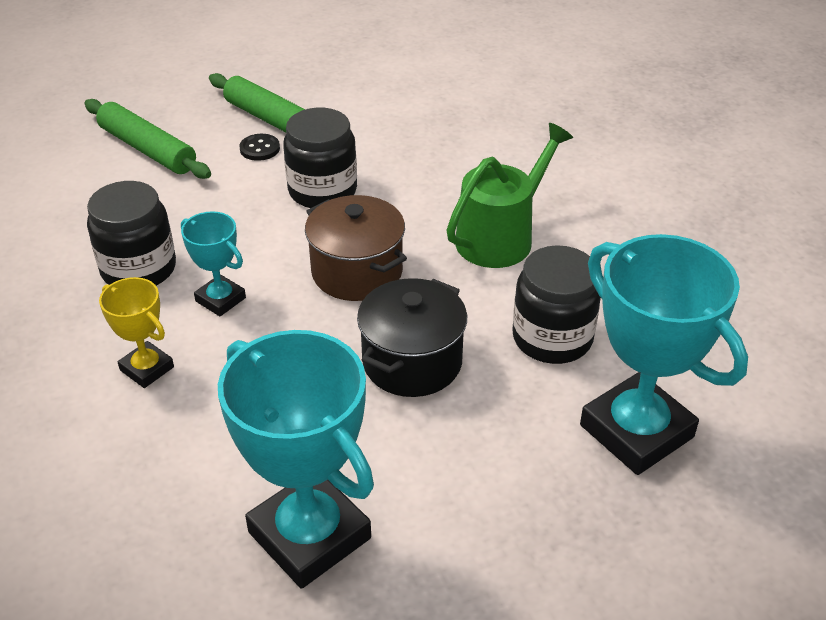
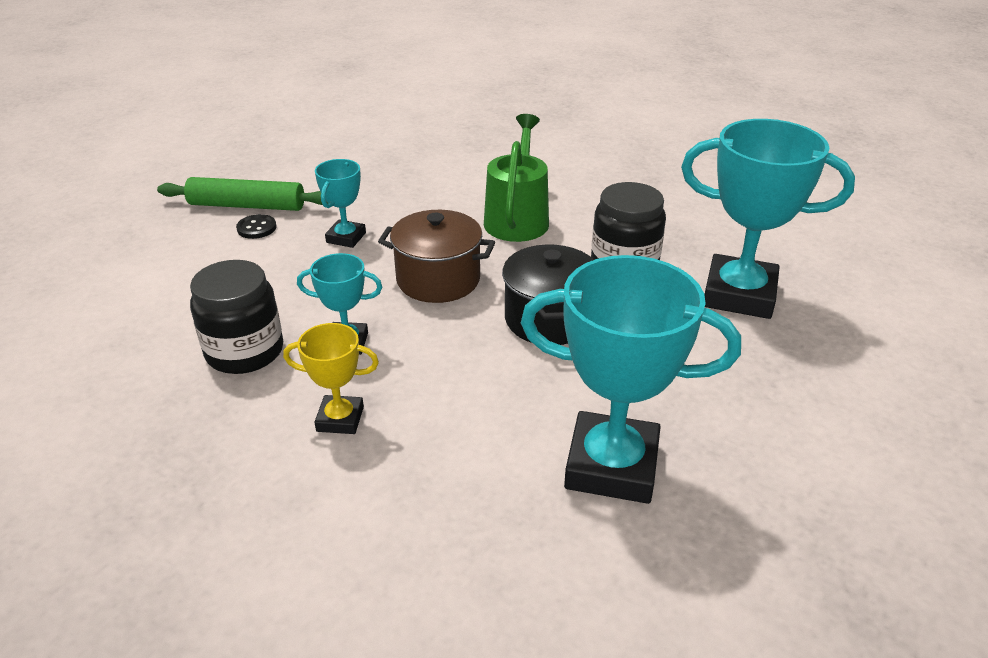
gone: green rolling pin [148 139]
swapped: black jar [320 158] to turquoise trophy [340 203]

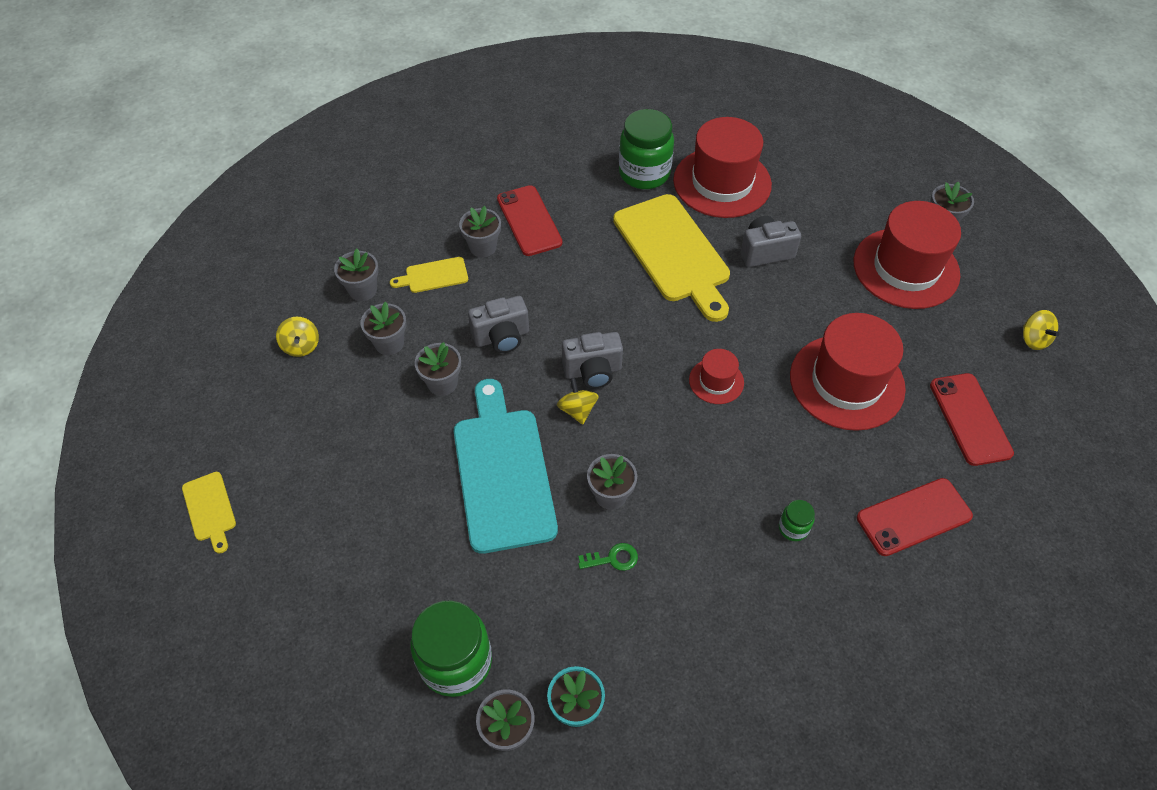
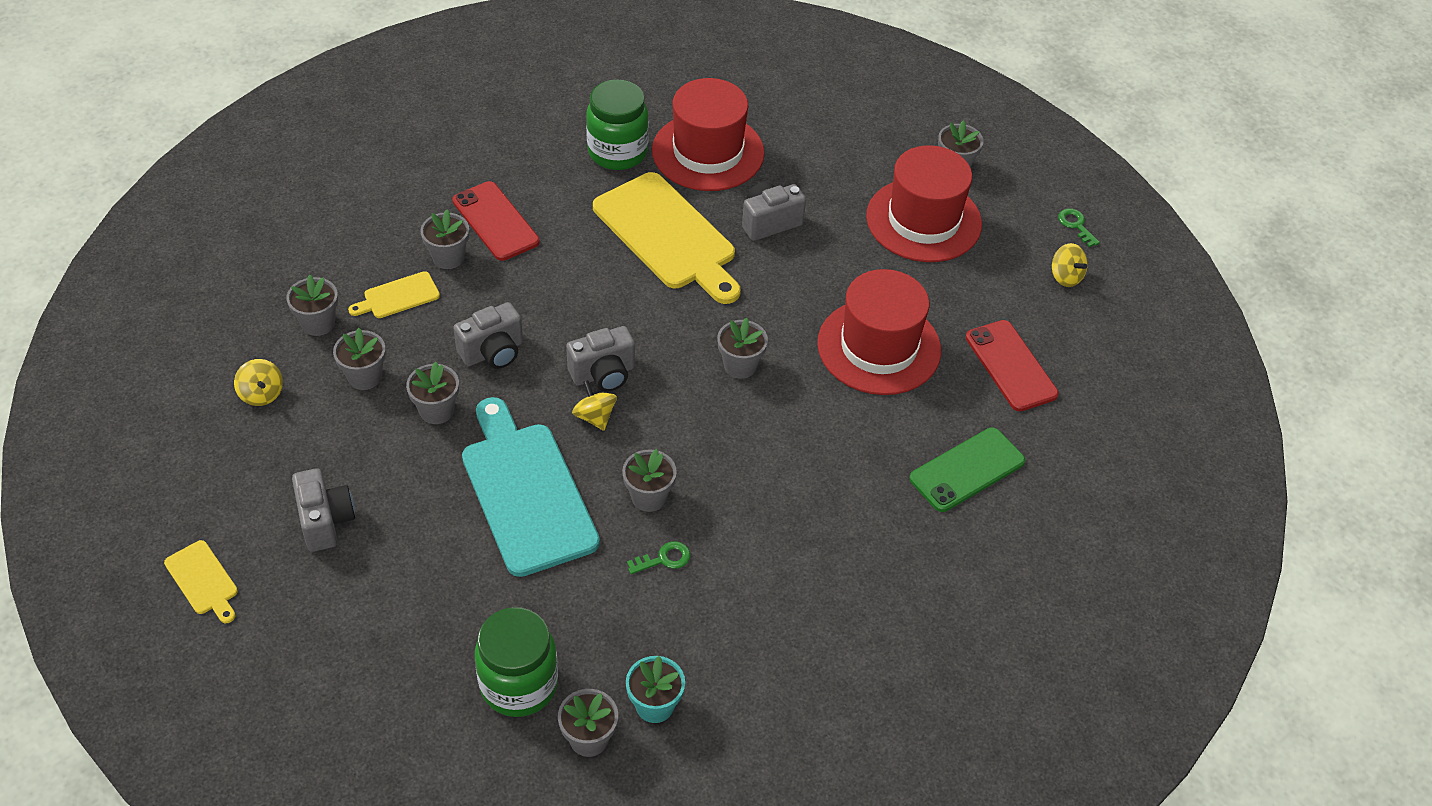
gone: green jar [797 520]
new: grey camera [323 510]; green key [1079 228]
swapped: red hat [716 376] to grey flower pot [742 348]
repainted: red phone [915 517] to green phone [967 469]

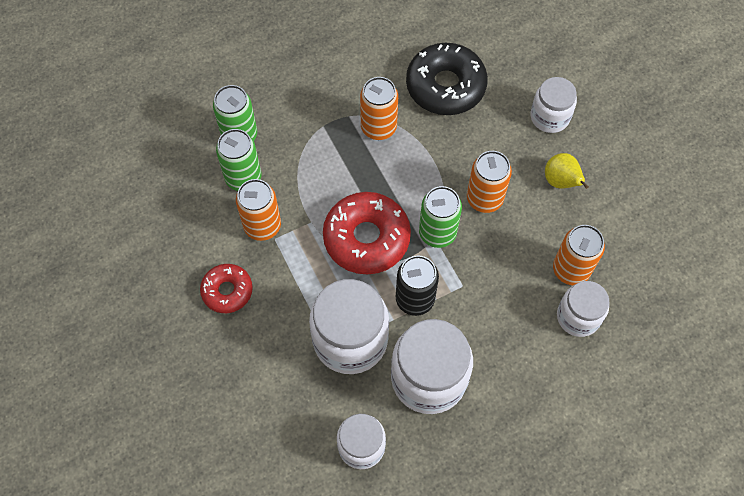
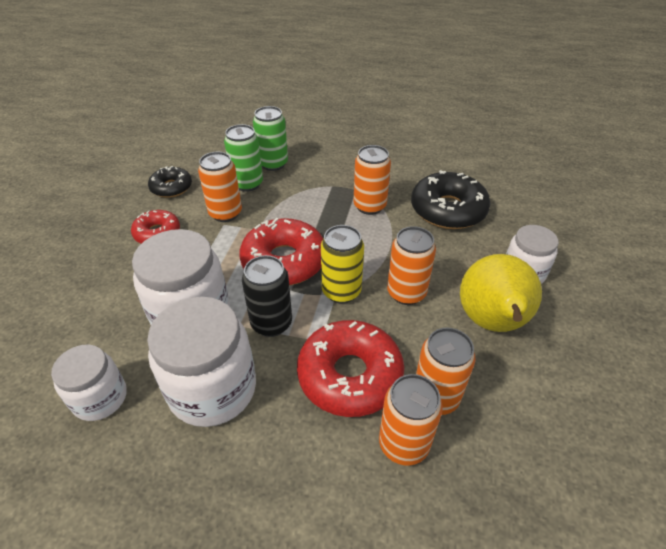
new: black donut [170 182]; red donut [350 368]
swapped: white jar [583 309] to orange can [411 419]
repainted: green can [440 217] to yellow can [342 264]
scaled: yellow pear [567 171] = [501 293] x1.88

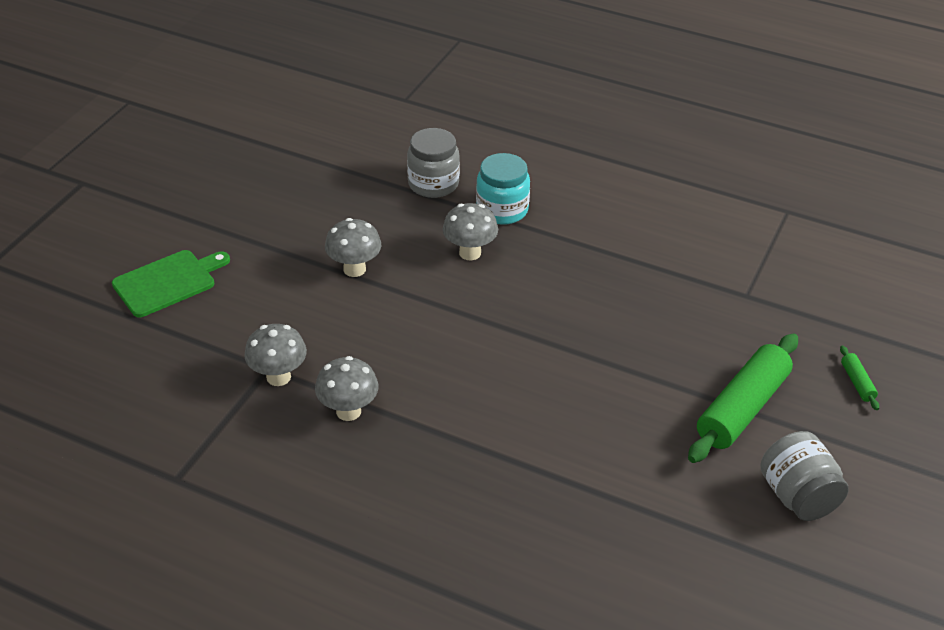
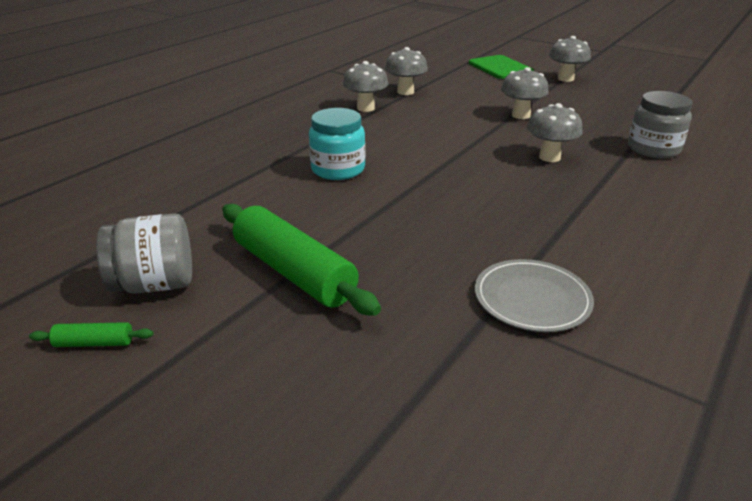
new: grey plate [534 295]; grey mushroom [570 59]
shifted: turquoise jar [503 189] to [337 144]; green rolling pin [859 377] to [91 334]

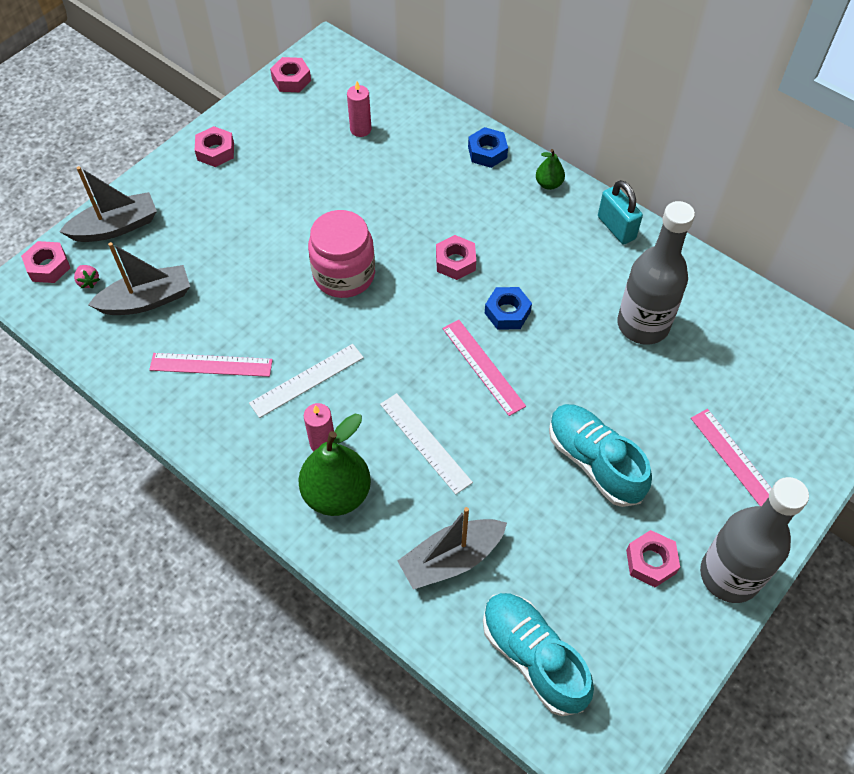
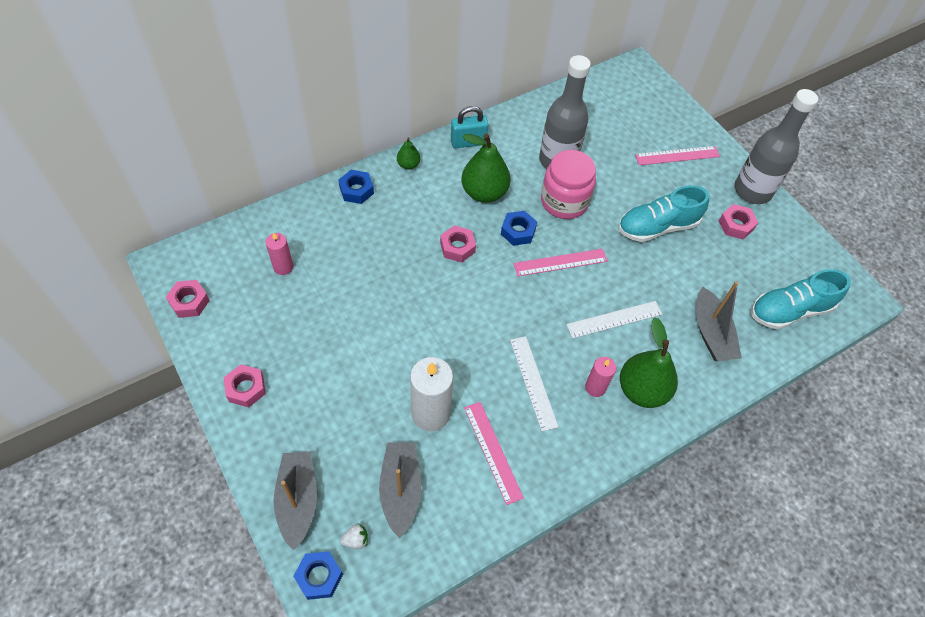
new: white candle [431 394]; green pear [486 168]
shifted: pink jar [341 254] to [568 184]
repainted: pink nut [45 262] to blue nut [318 575]; pink strawberry [87 276] to white strawberry [354 536]
rotated: pink ruler [211 365] = [494 453] 45 degrees counterclockwise

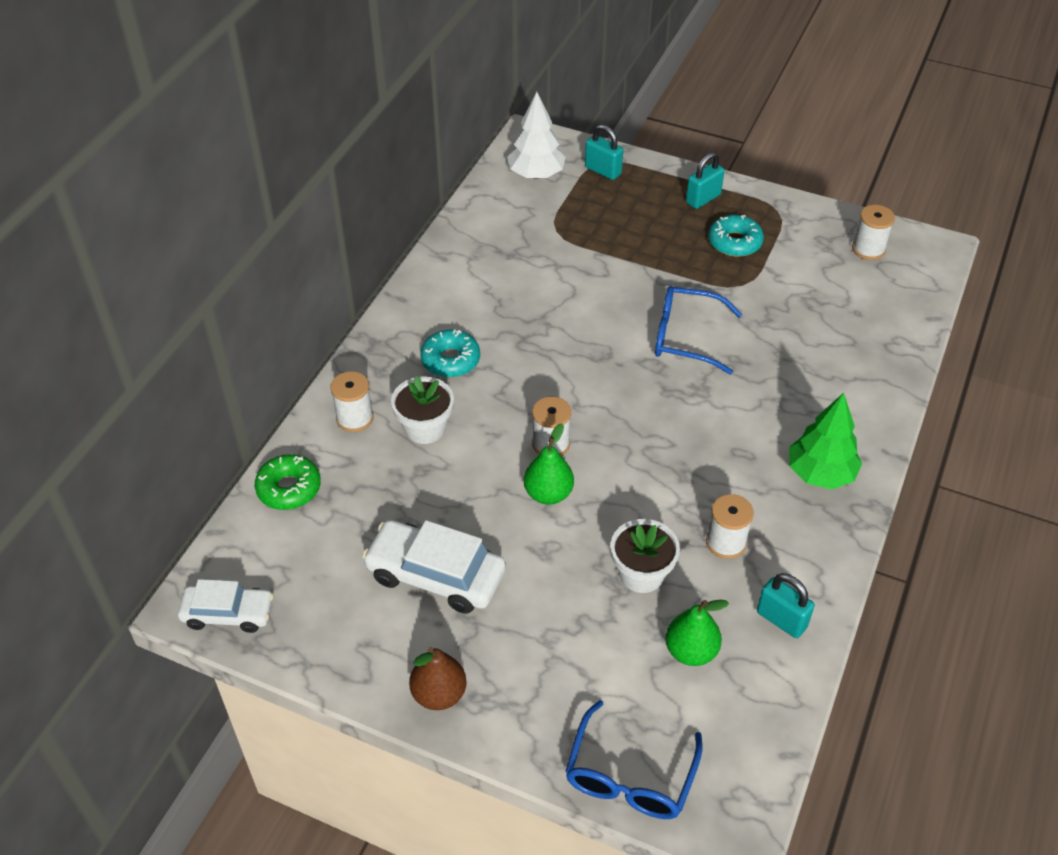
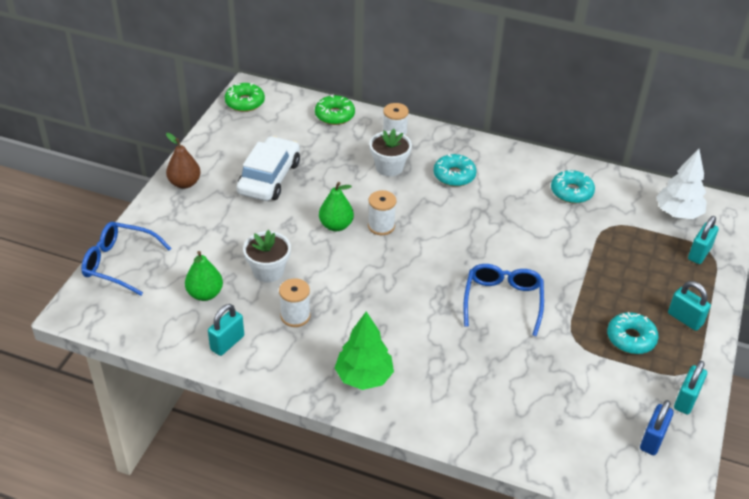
new: turquoise donut [573 186]; turquoise padlock [690 387]
swapped: white car [226 606] to green donut [245 97]; white spool [873 232] to blue padlock [657 427]

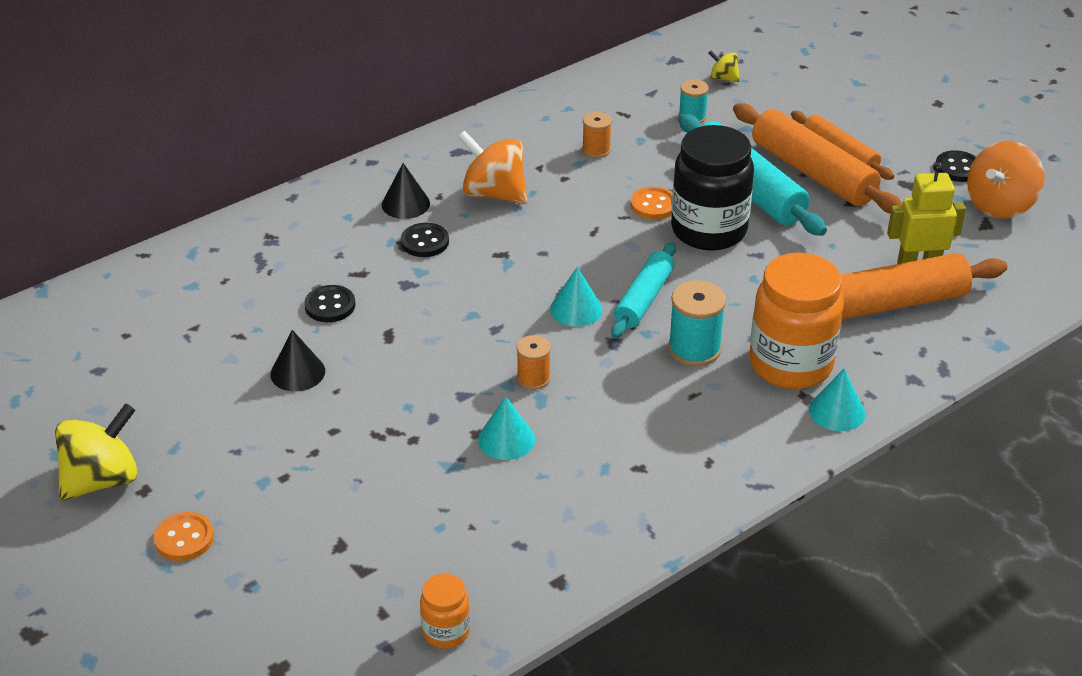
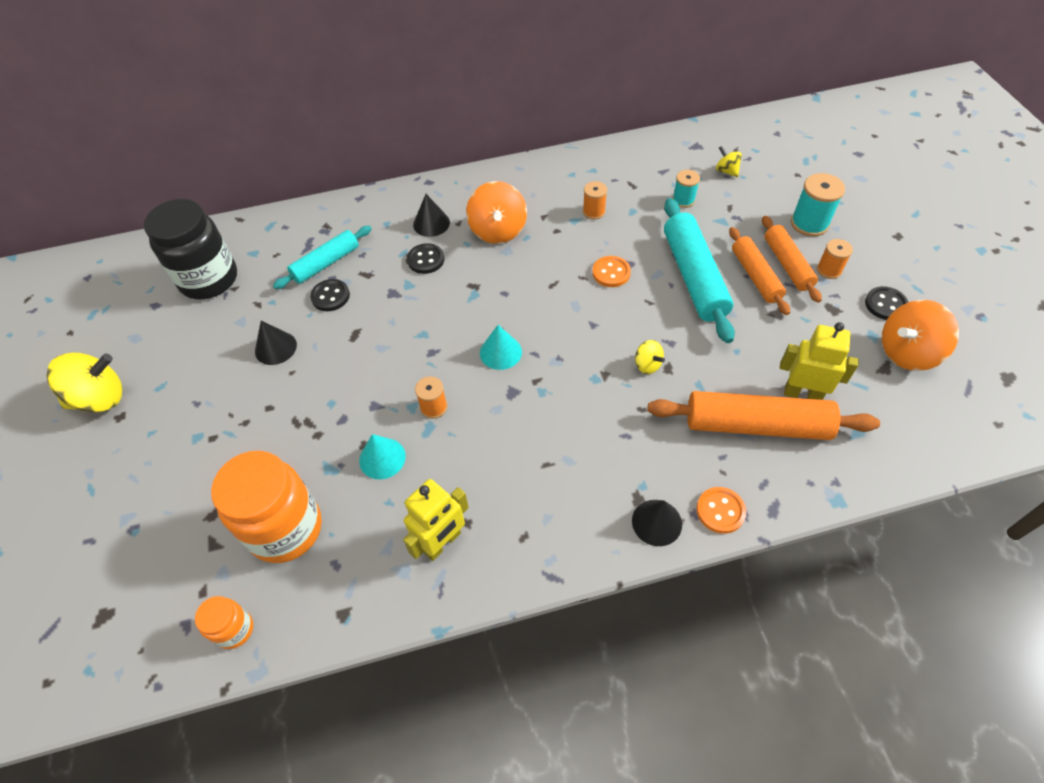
new: yellow robot [436 520]; yellow spinning top [650 357]; orange spool [835 259]
shifted: orange button [184 536] to [721 510]; turquoise rolling pin [643 290] to [322 257]; turquoise spool [697 323] to [818 205]; black jar [712 188] to [190 249]; orange jar [797 321] to [266 507]
repainted: turquoise cone [837 399] to black cone [657 523]
rotated: orange spinning top [492 167] = [496 212] 150 degrees counterclockwise
scaled: orange rolling pin [817 158] = [759 271] x0.63

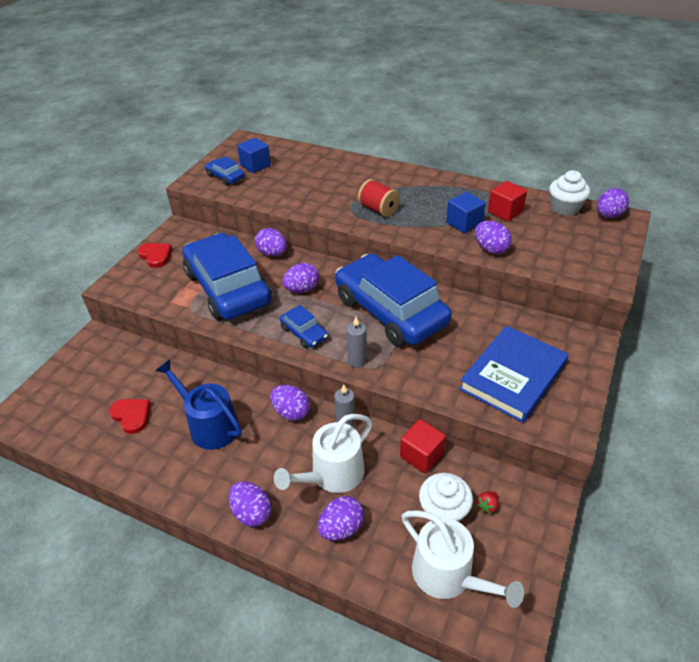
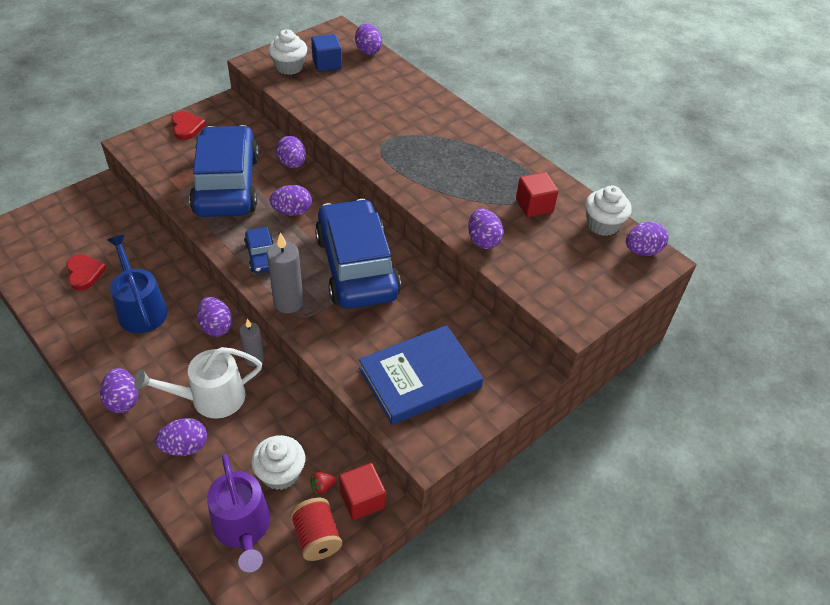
gone: blue cube [465 212]
new: purple egg [368 39]
shifted: red spool [379 198] to [316 529]; red cube [423 446] to [362 491]
swapped: blue car [225 171] to white cupcake [288 52]
repainted: white watering can [462 559] to purple watering can [239 513]
scaled: grey candle [357 342] = [285 273] x1.53

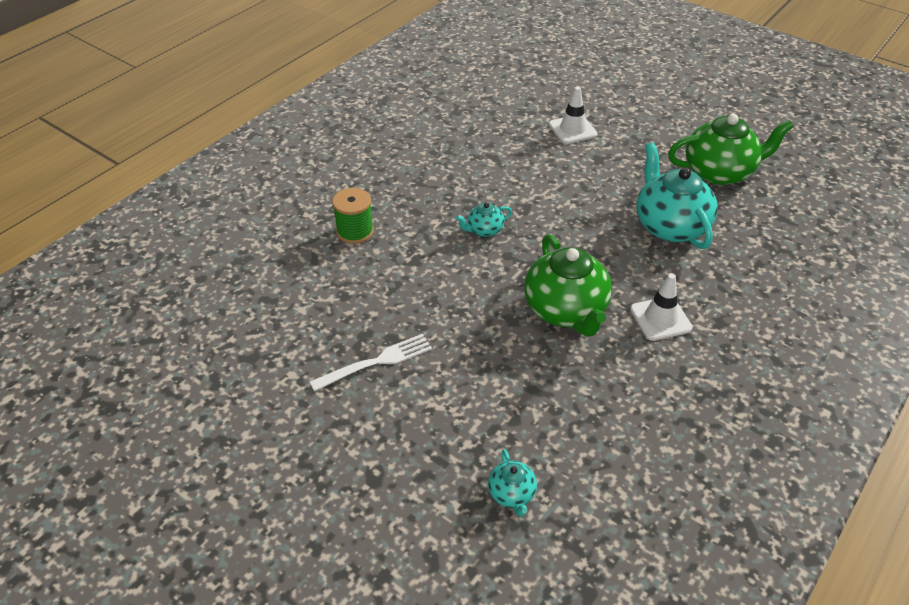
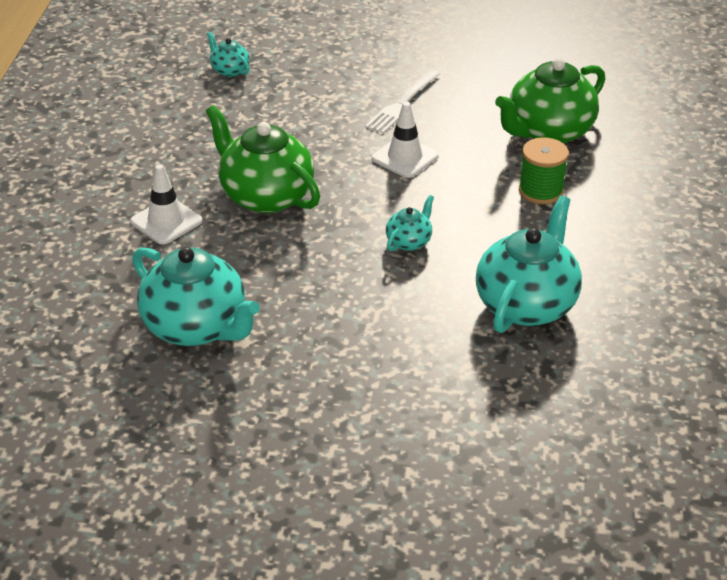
new: turquoise teapot [529 264]
shifted: white traffic cone [573 115] to [405 140]; green teapot [731 149] to [550 101]

